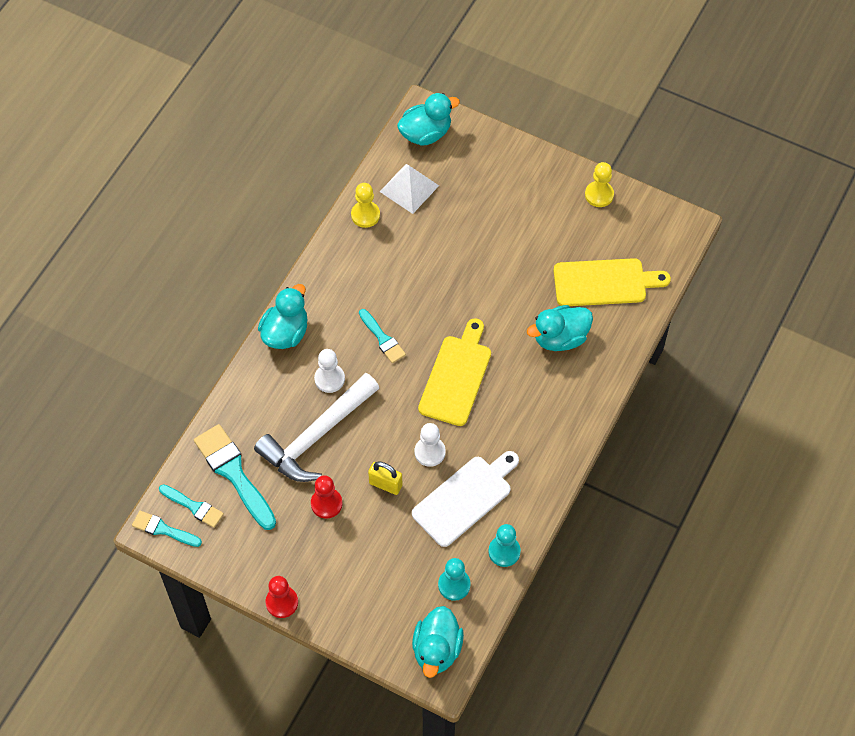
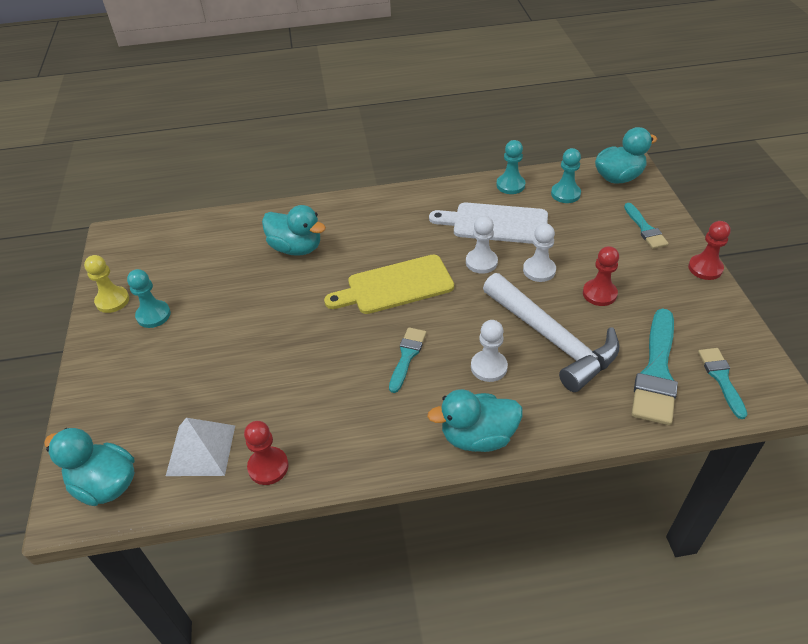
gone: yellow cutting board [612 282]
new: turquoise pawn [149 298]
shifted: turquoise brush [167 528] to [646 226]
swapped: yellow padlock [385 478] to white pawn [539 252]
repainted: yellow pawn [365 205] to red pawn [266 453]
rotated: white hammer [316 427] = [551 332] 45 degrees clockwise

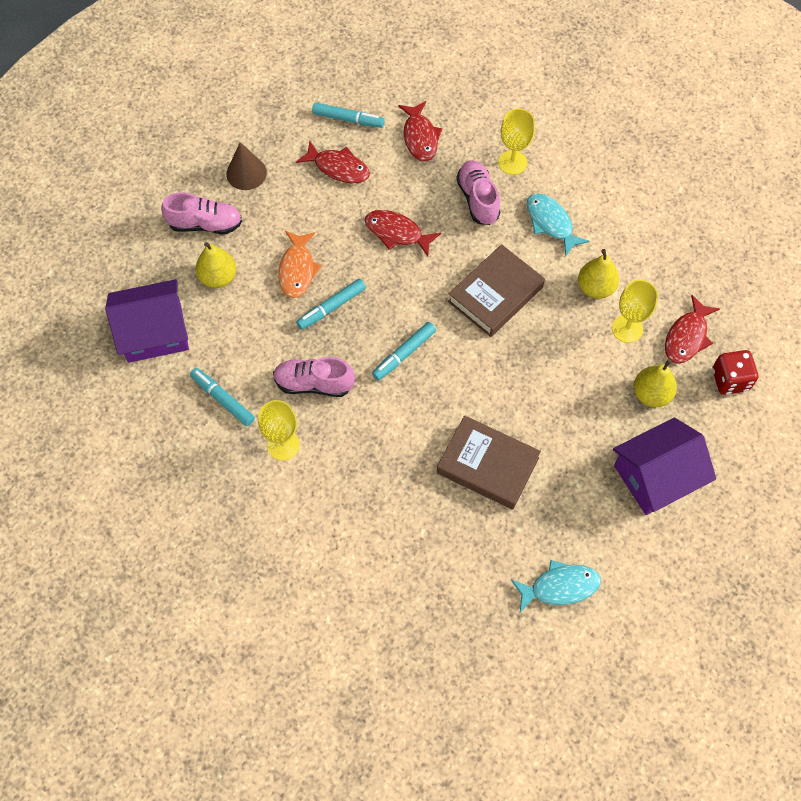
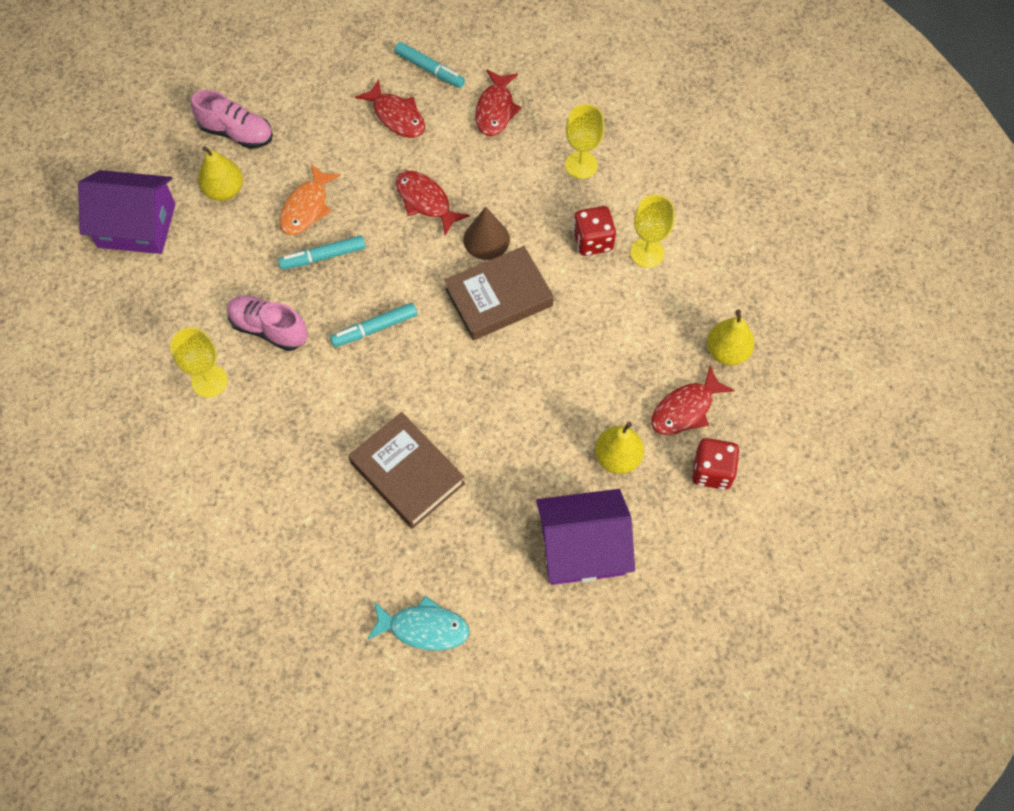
gone: turquoise marker [222 397]; pink shoe [478 192]
shifted: brown cone [246 166] to [486 233]; yellow pear [598 274] to [731 337]; yellow goblet [635 311] to [652 231]
swapped: turquoise fish [558 225] to red dice [594 231]

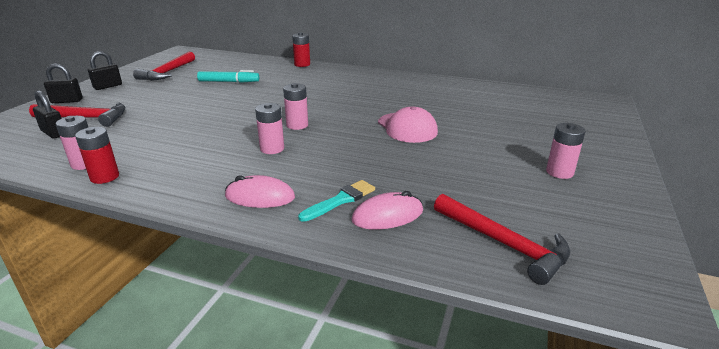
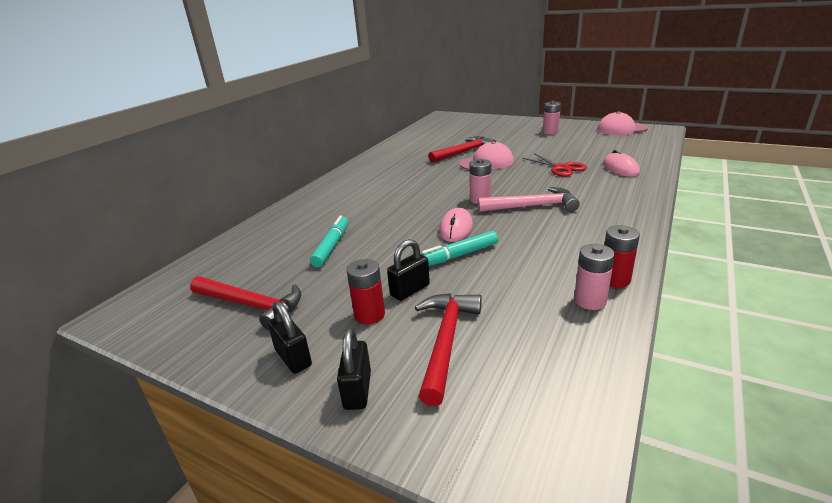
gone: turquoise brush [336 201]
new: turquoise marker [459 248]; red scissors [555 165]; pink cap [622 123]
shifted: black padlock [47 114] to [408 270]; pink mouse [260 191] to [456 225]; red battery [301 49] to [366 291]; red hammer [502 239] to [462 149]
swapped: pink battery [269 128] to pink hammer [529 199]

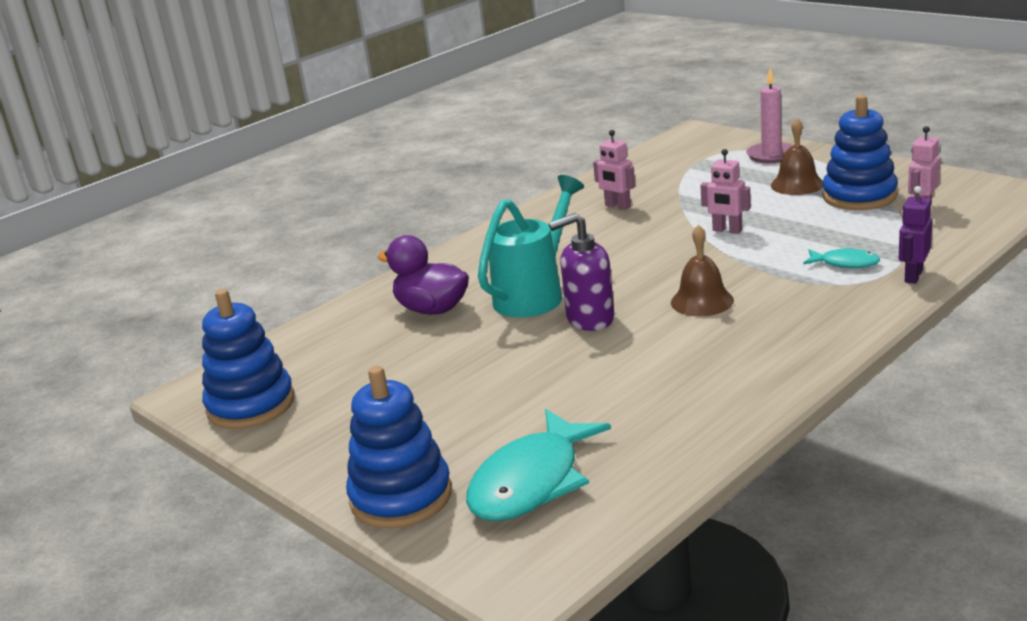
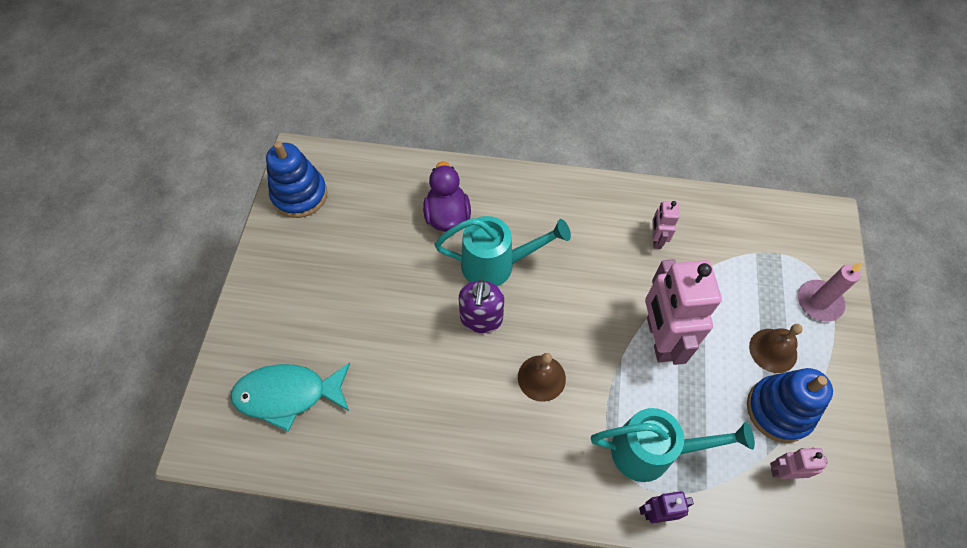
gone: blue stacking toy [399 447]
swapped: turquoise fish [841 257] to turquoise watering can [673 445]
rotated: purple soap dispenser [582 272] = [481 306] 120 degrees counterclockwise
scaled: pink robot [725 191] = [683 312] x2.11

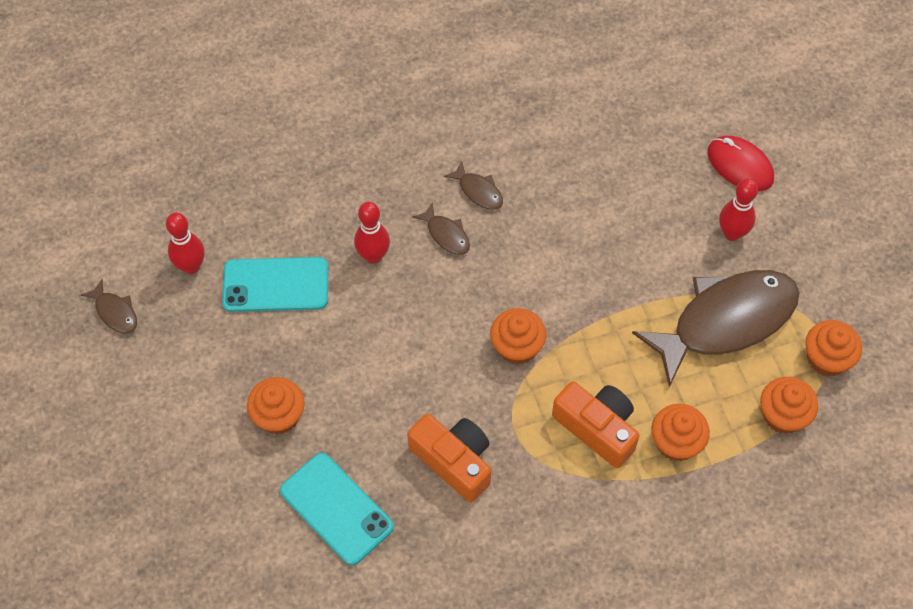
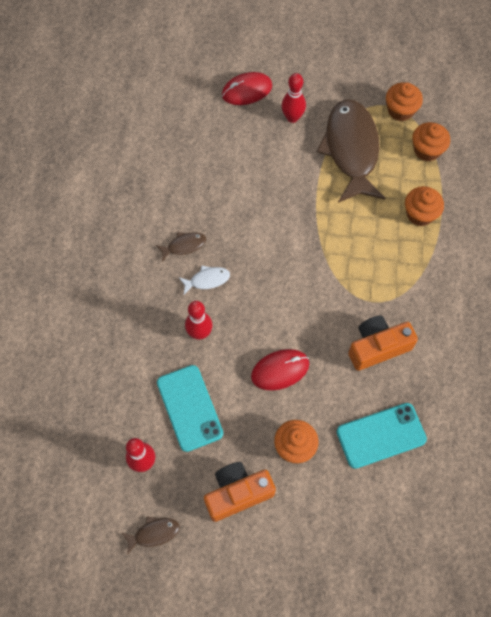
gone: orange cupcake [518 336]
new: red mouse [280 370]
shifted: orange camera [595 424] to [240 492]
repainted: brown fish [441 228] to white fish [204 280]
rotated: turquoise phone [275 284] = [190 408] 45 degrees counterclockwise

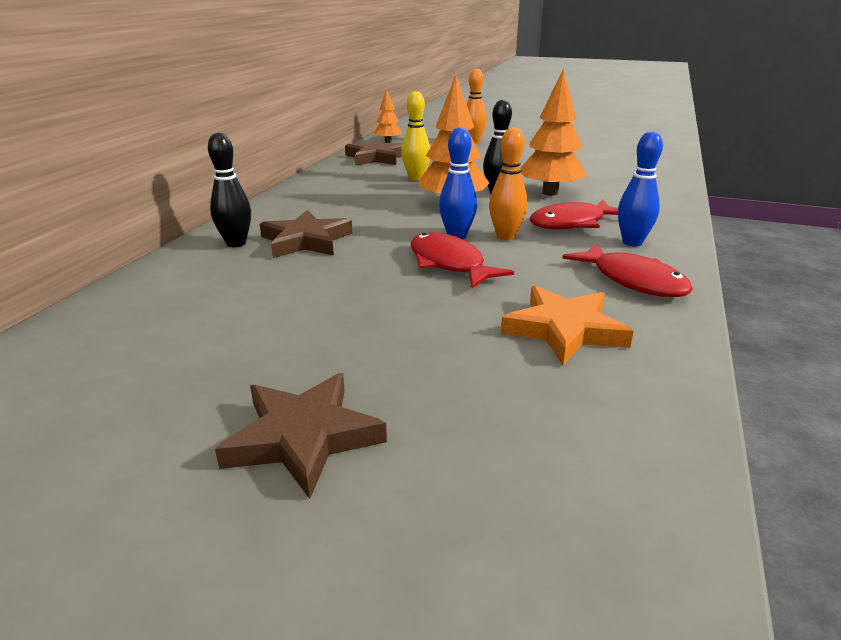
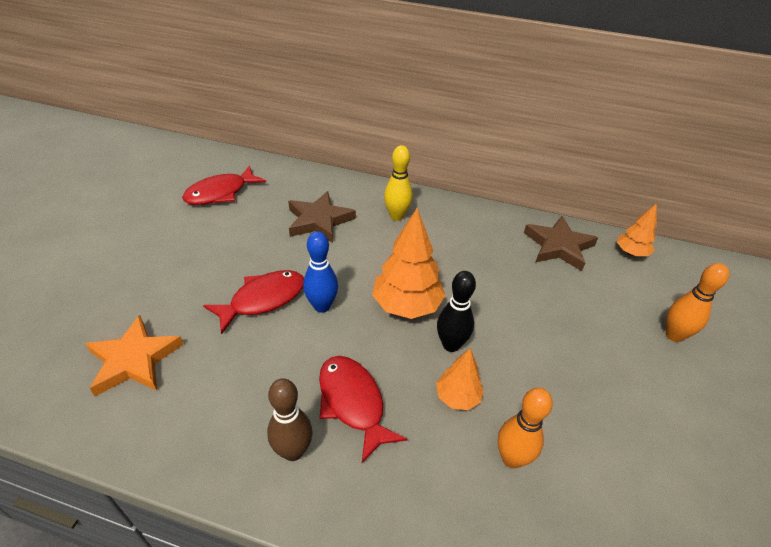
gone: black bowling pin [229 190]; brown star [301 436]
shifted: yellow bowling pin [415 136] to [398 183]; orange bowling pin [508 183] to [525 428]; red fish [627 270] to [224 185]
repainted: blue bowling pin [640 188] to brown bowling pin [290 420]
scaled: orange tree [554 132] = [460 379] x0.57

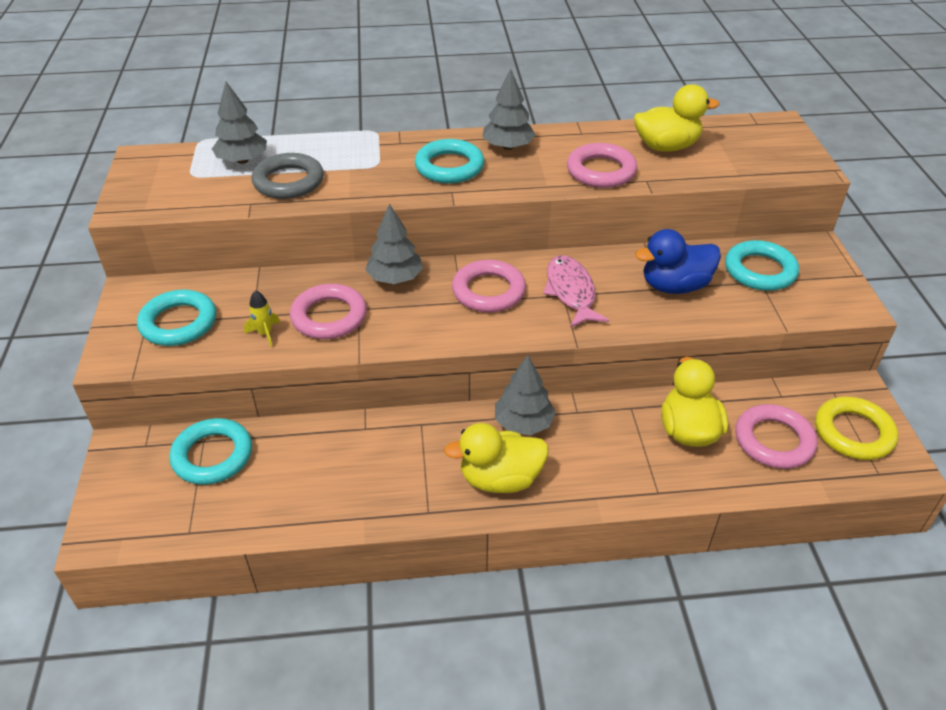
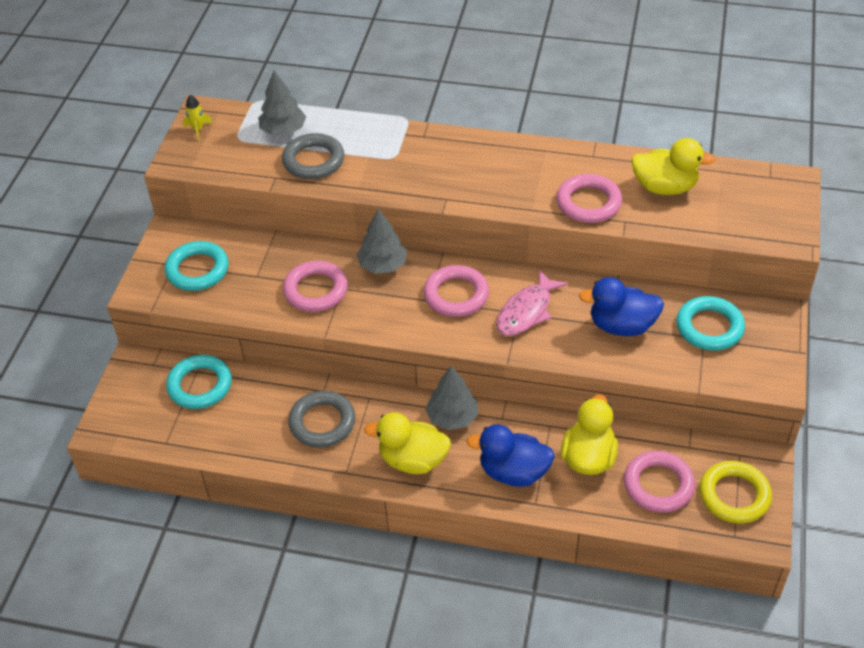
gone: turquoise ring [449 161]; grey tree [509 109]
new: grey ring [321 419]; blue duck [510 455]
shifted: yellow rocket [262 318] to [197 118]
rotated: pink fish [576 291] = [532 303] 150 degrees counterclockwise

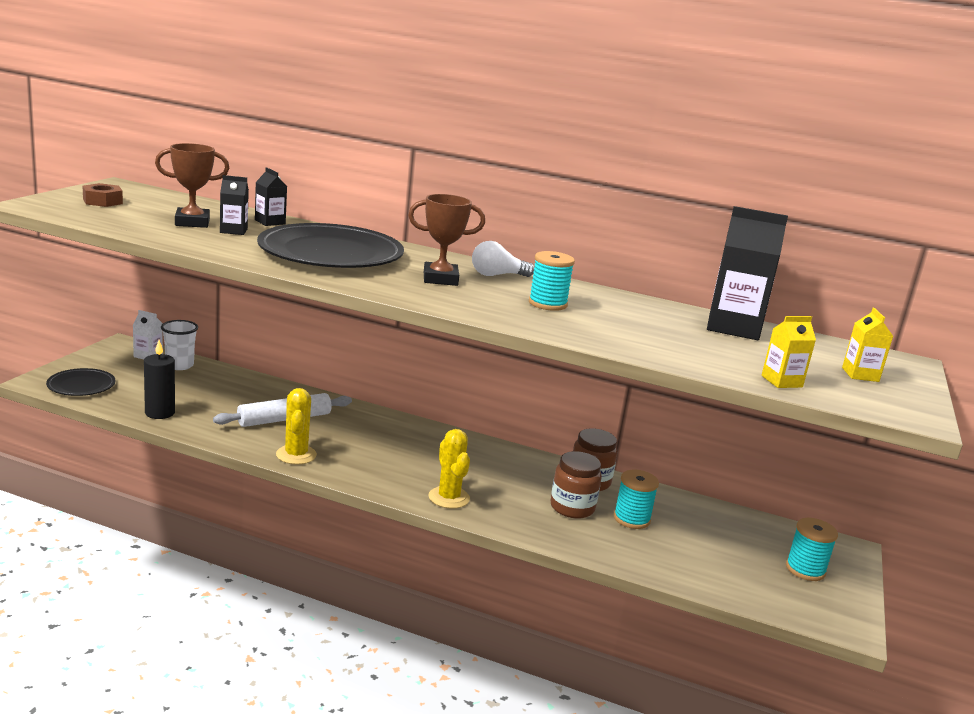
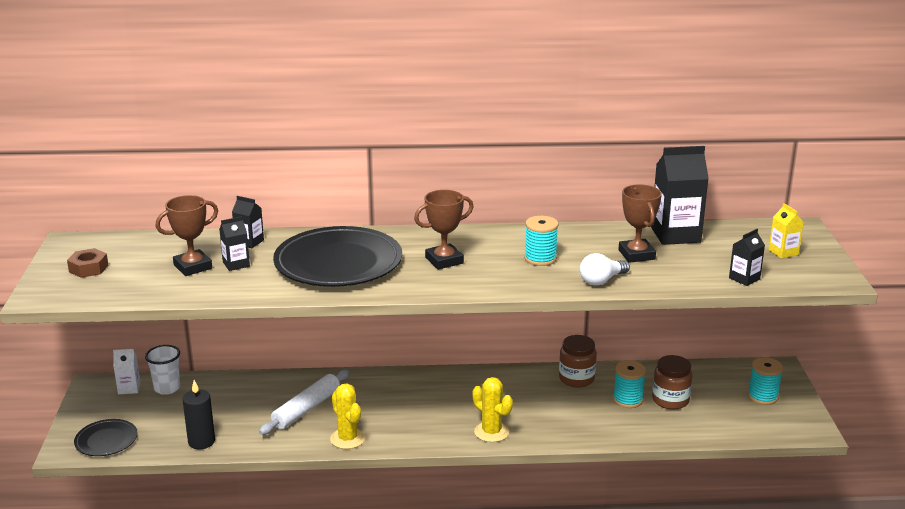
new: brown trophy [640 223]
shifted: white light bulb [503 259] to [605 269]; brown jar [576 485] to [672 382]
repainted: yellow carton [788 352] to black carton [747 257]

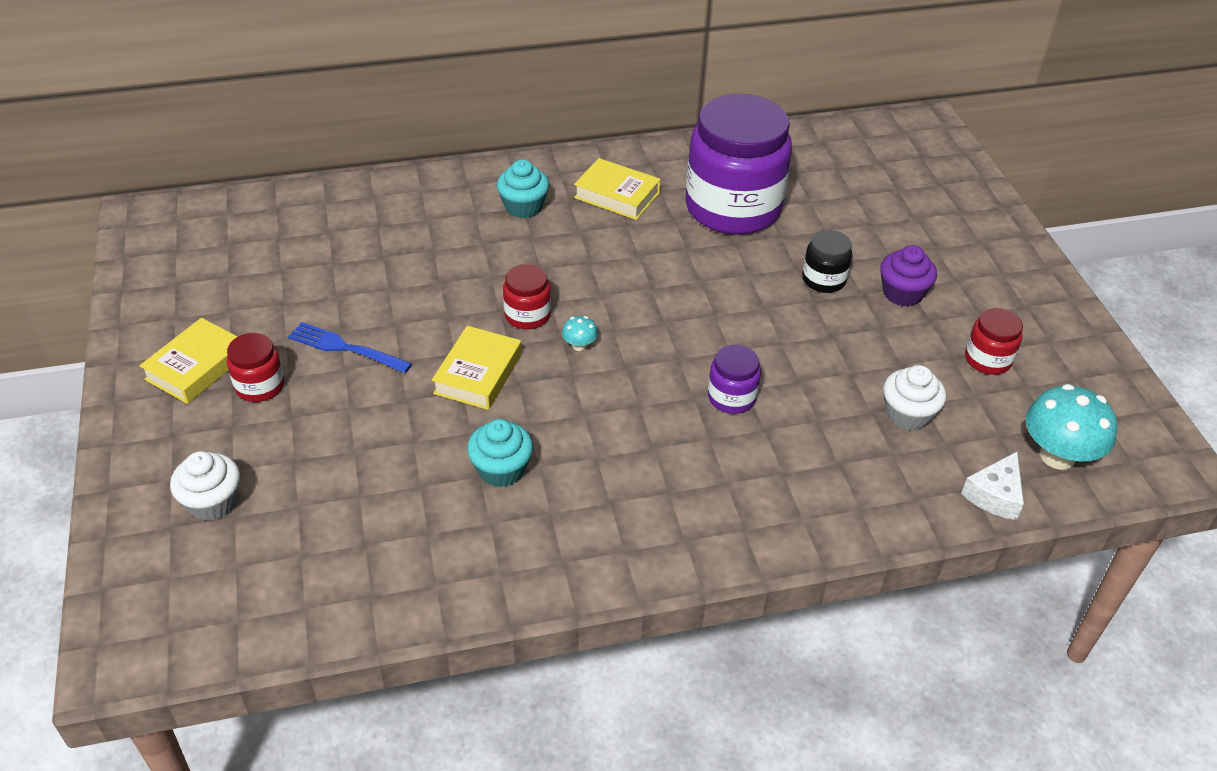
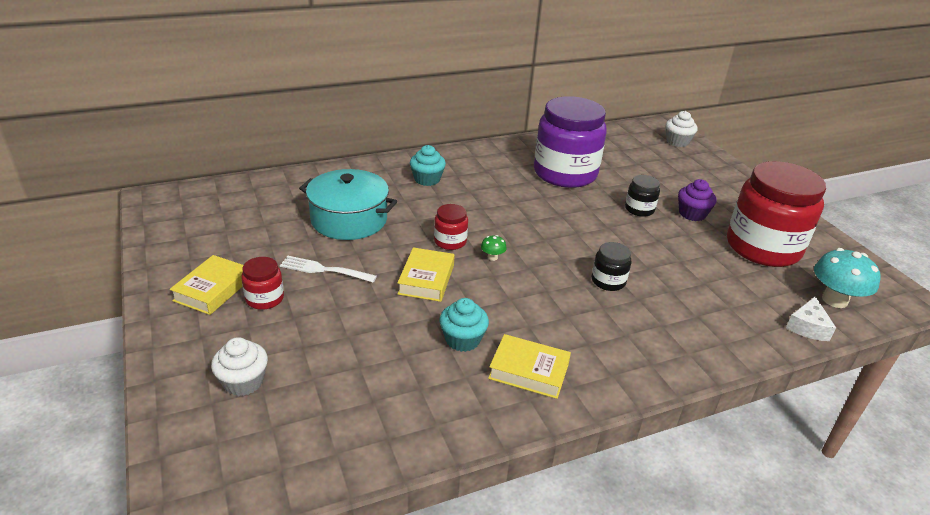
new: turquoise pot [348 204]
shifted: yellow book [617 189] to [529 366]; white cupcake [914 398] to [682 129]
repainted: blue fork [350 347] to white fork [328 269]; turquoise mushroom [580 333] to green mushroom [494 248]; purple jar [734 379] to black jar [611 266]
scaled: red jar [994 341] = [776 214] x2.32

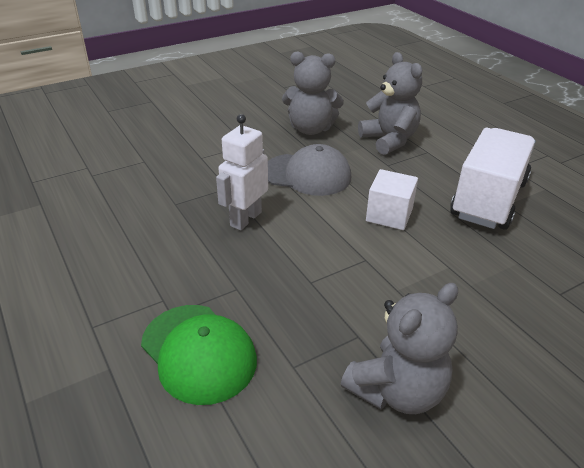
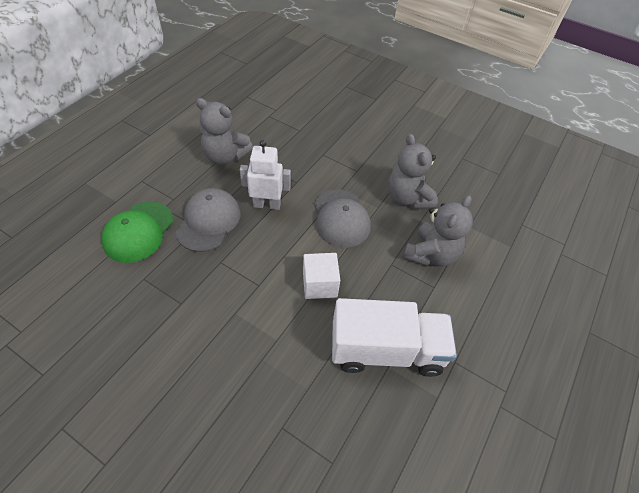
new: grey cap [208 220]
shifted: grey teddy bear [399 348] to [224 131]

